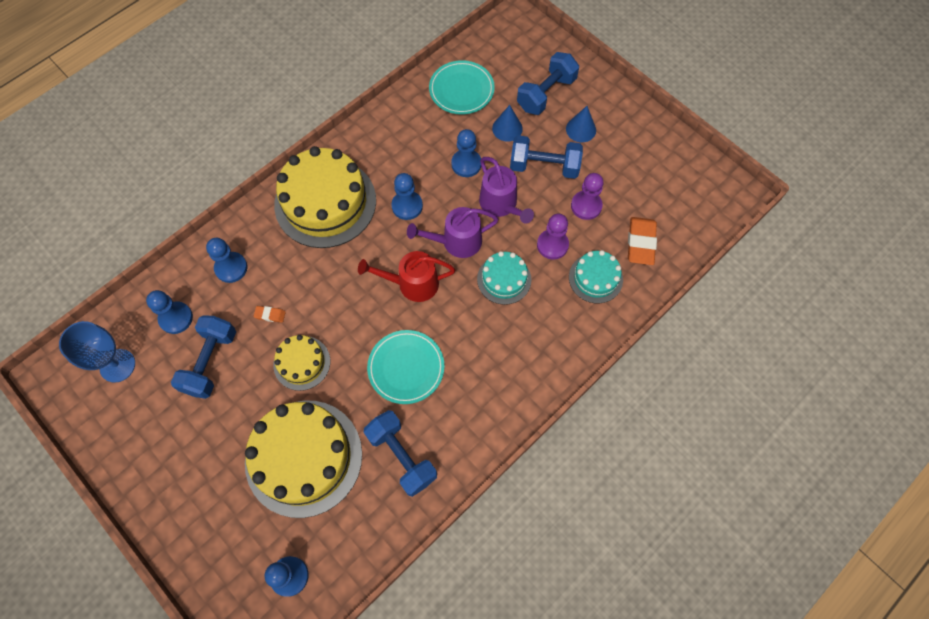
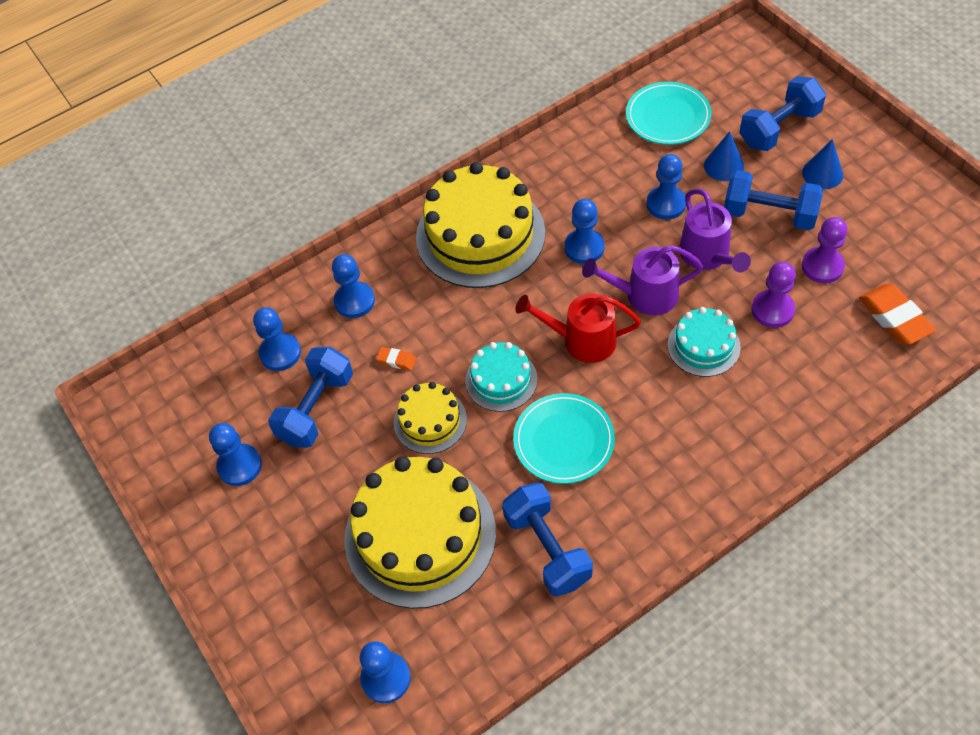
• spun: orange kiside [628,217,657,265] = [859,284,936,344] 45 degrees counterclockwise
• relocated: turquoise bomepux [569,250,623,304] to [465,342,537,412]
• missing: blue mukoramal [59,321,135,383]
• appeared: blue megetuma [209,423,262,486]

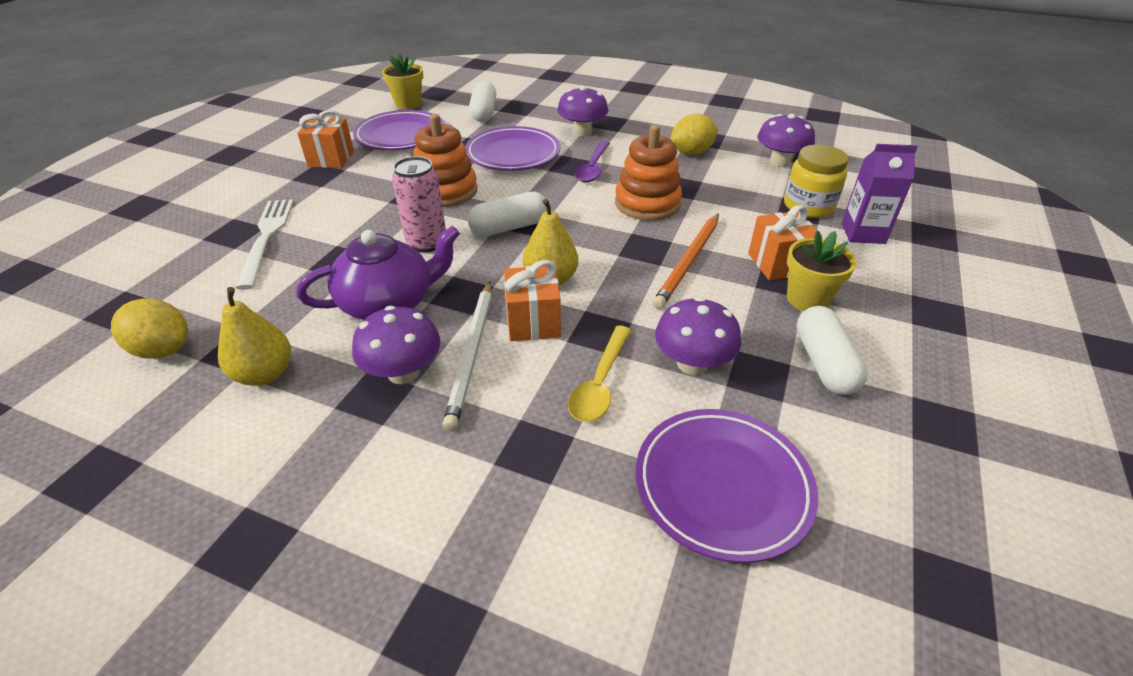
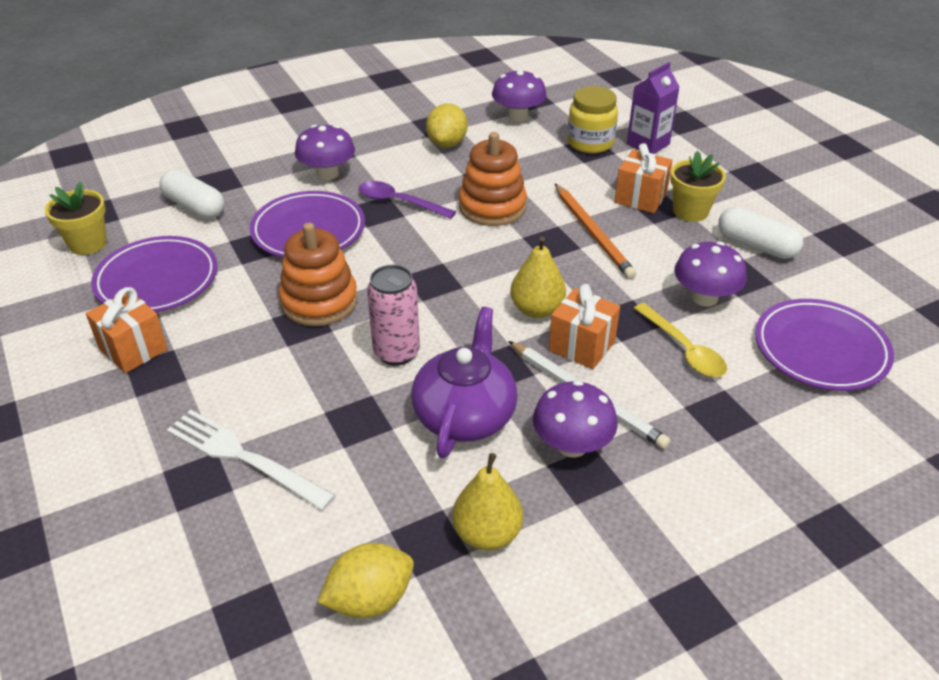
• spun: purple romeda [574,141,610,182] = [358,181,456,219] 150 degrees clockwise
• missing: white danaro [468,192,547,236]

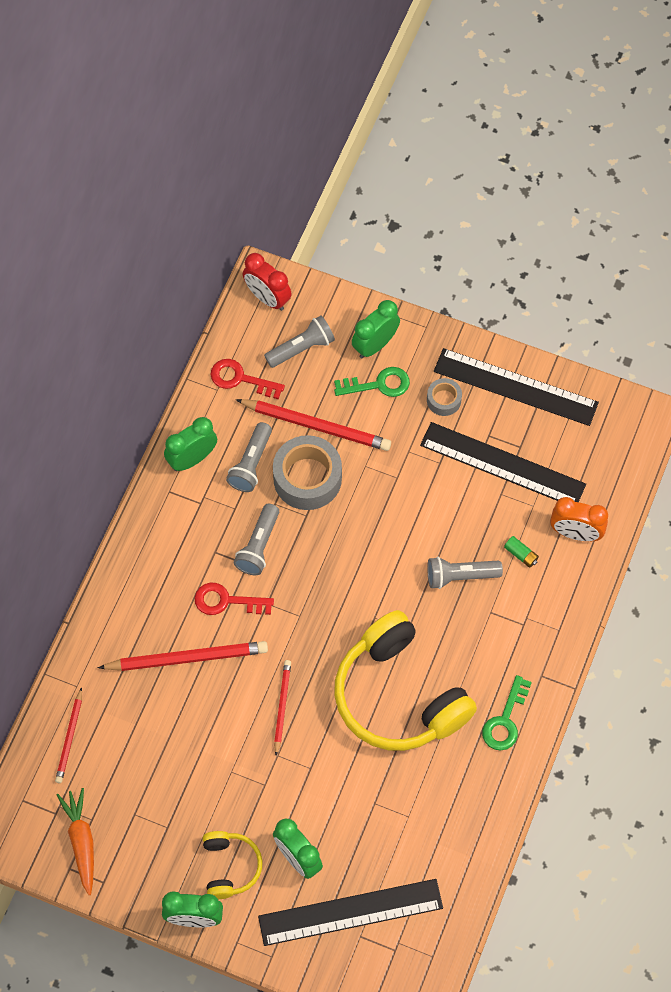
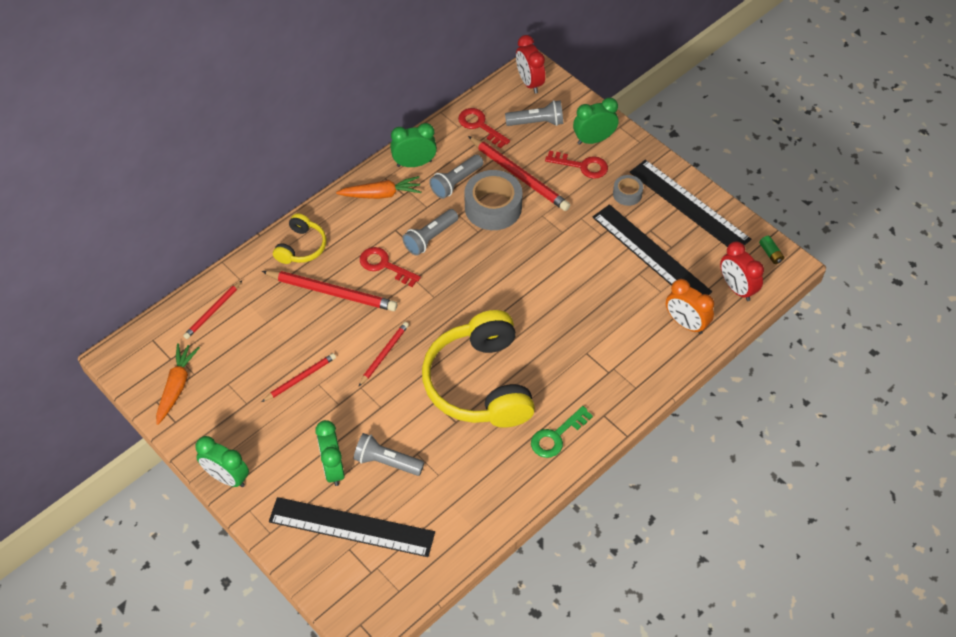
• colour: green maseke [334,367,410,397] to red maseke [545,151,608,179]
• relocated: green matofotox [504,536,539,568] to [759,236,784,264]
• relocated: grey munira [427,557,503,589] to [354,433,424,476]
• relocated: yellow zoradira [203,831,263,899] to [273,213,326,264]
• appeared: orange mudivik [336,176,422,199]
• appeared: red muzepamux [720,241,764,301]
• appeared: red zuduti [262,353,336,402]

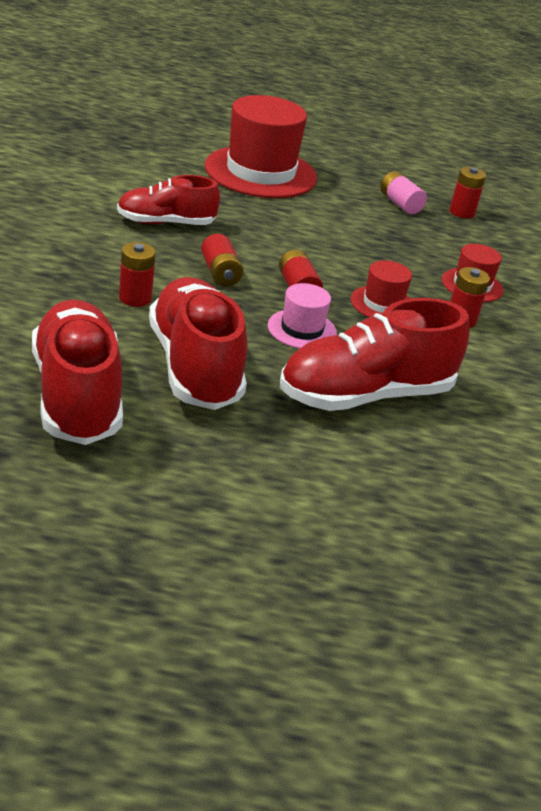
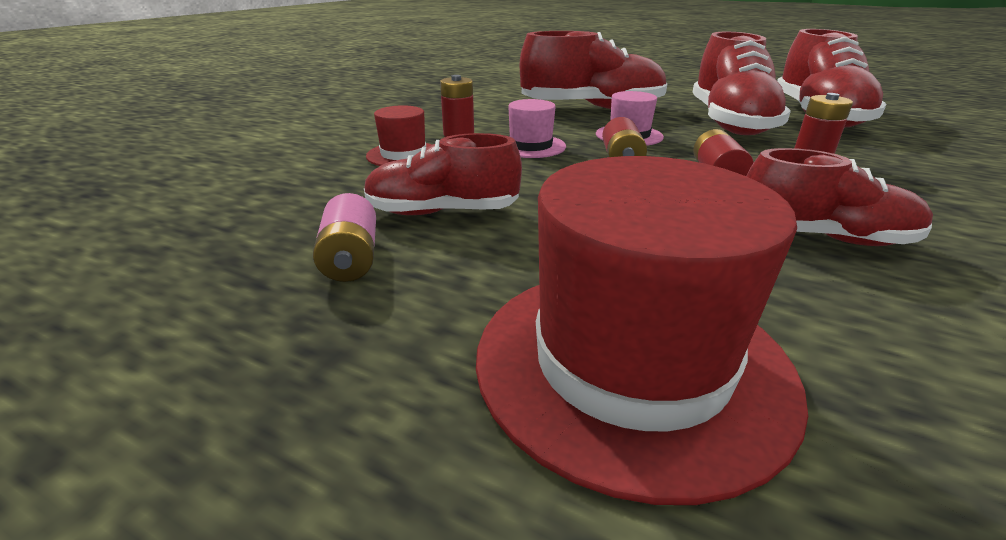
• missing: red matofotox [450,167,486,219]
• colour: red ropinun [351,260,412,317] to pink ropinun [508,99,566,158]
• appeared: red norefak [364,133,522,215]

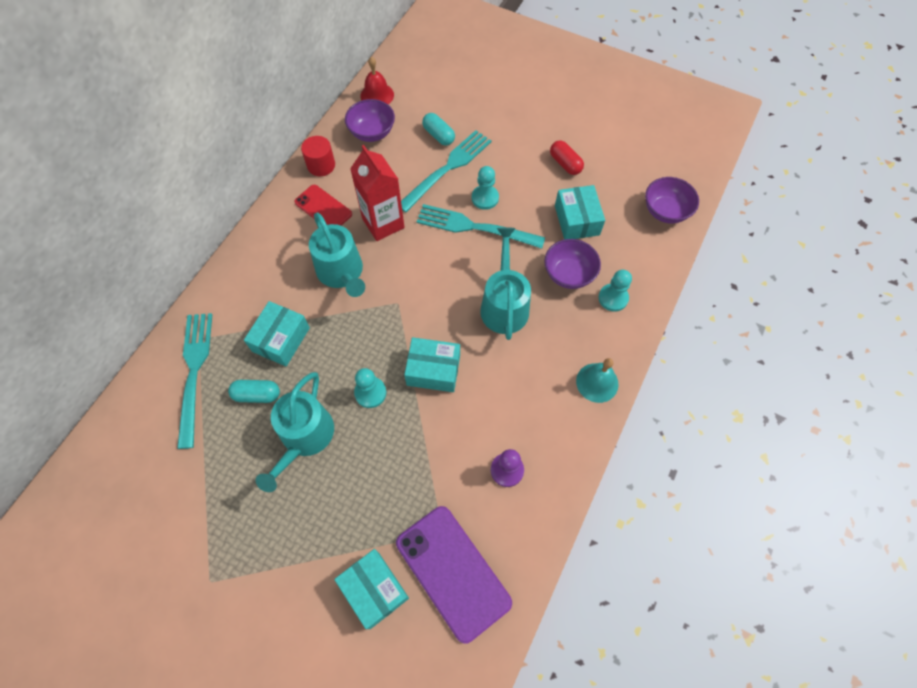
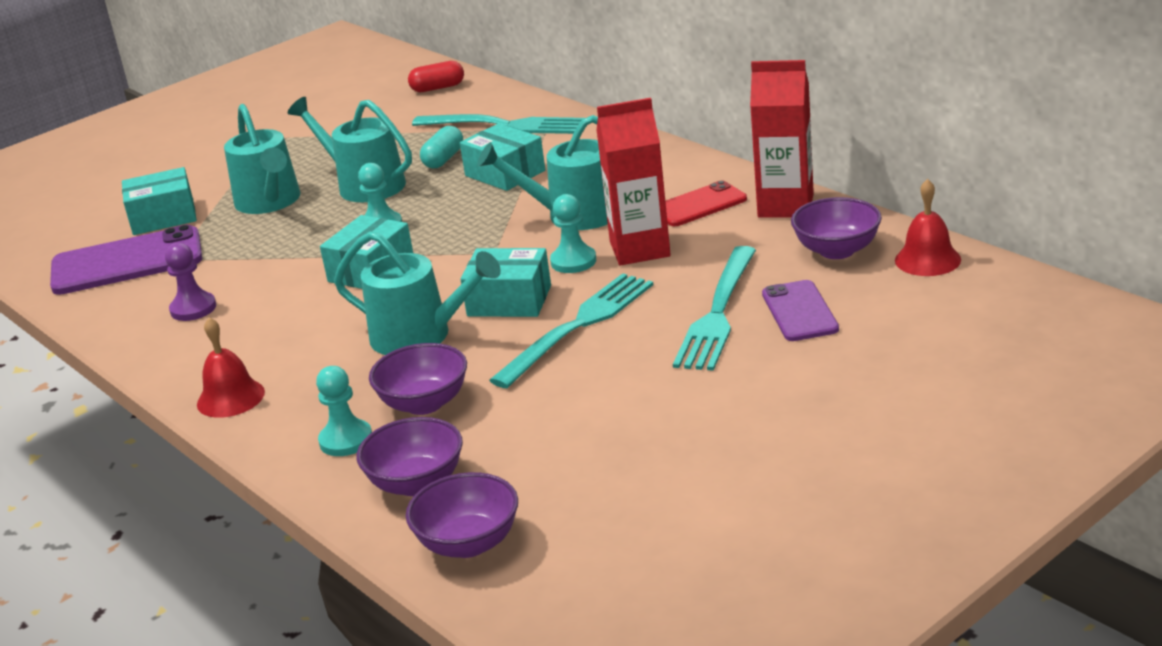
• exchanged: turquoise danaro [422,113,455,146] to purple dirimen [762,280,839,341]
• spun: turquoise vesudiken [401,130,492,212] = [673,246,756,371] 45 degrees clockwise
• exchanged: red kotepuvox [301,136,335,176] to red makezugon [750,60,814,218]
• relocated: red danaro [550,140,584,175] to [408,61,464,92]
• relocated: turquoise megetuma [472,166,499,210] to [550,194,596,273]
• relocated: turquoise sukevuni [555,185,605,239] to [460,248,551,317]
• colour: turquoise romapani [576,358,619,403] to red romapani [197,317,265,418]
• appeared: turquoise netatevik [224,104,300,214]
• appeared: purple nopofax [357,417,463,496]

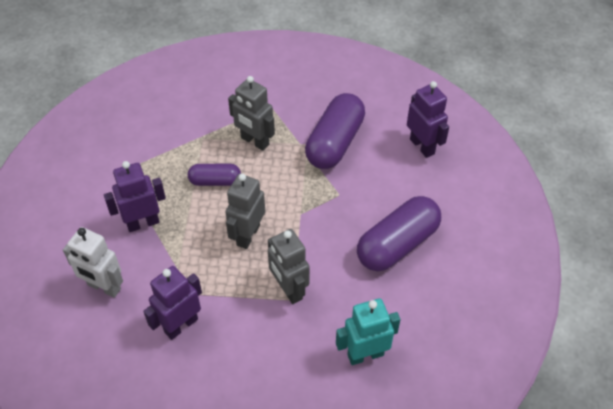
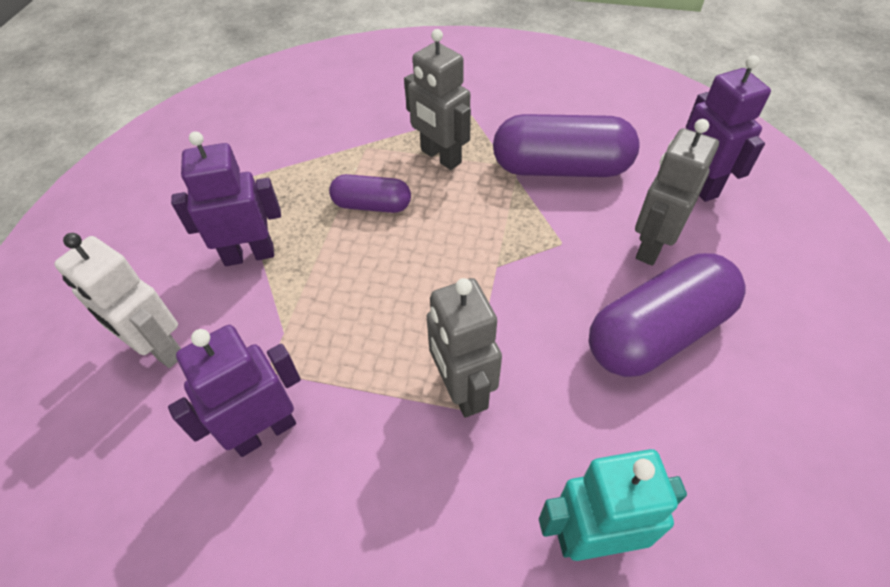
• spun: purple danaro [305,93,365,169] = [493,114,640,177] 60 degrees clockwise
• relocated: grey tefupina [226,174,265,249] to [635,119,719,266]

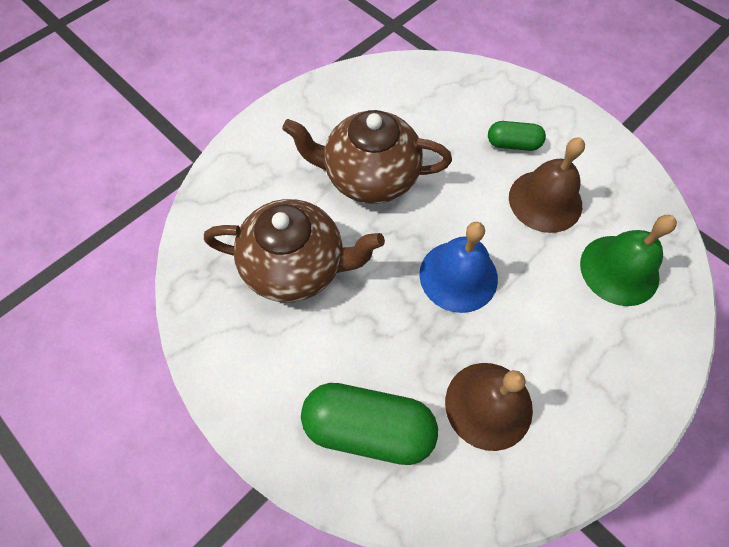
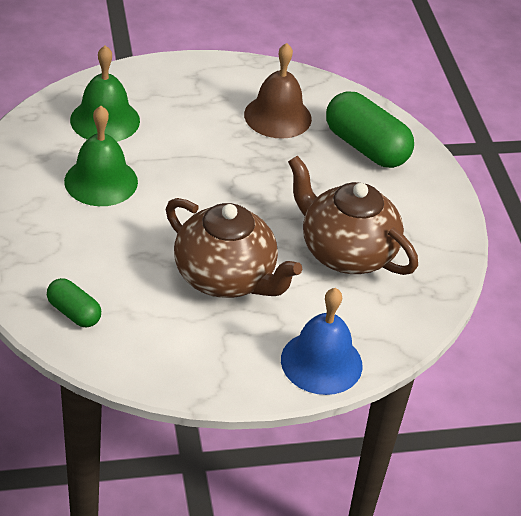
• relocated: green danaro [488,121,546,151] to [47,278,101,328]
• colour: brown romapani [509,138,585,233] to green romapani [64,106,138,206]
• relocated: blue romapani [419,222,498,313] to [281,288,363,395]

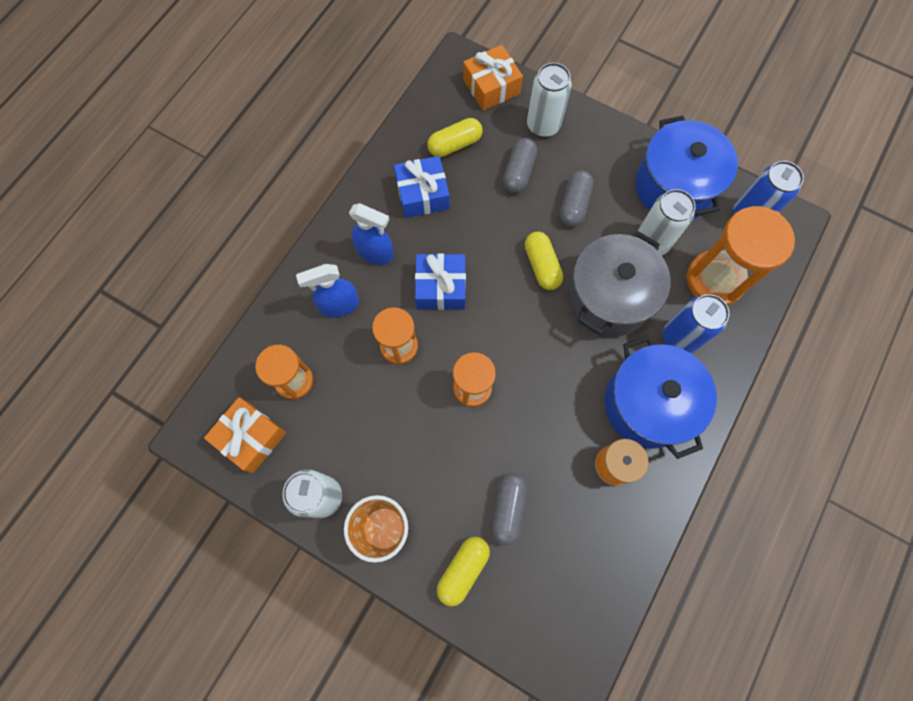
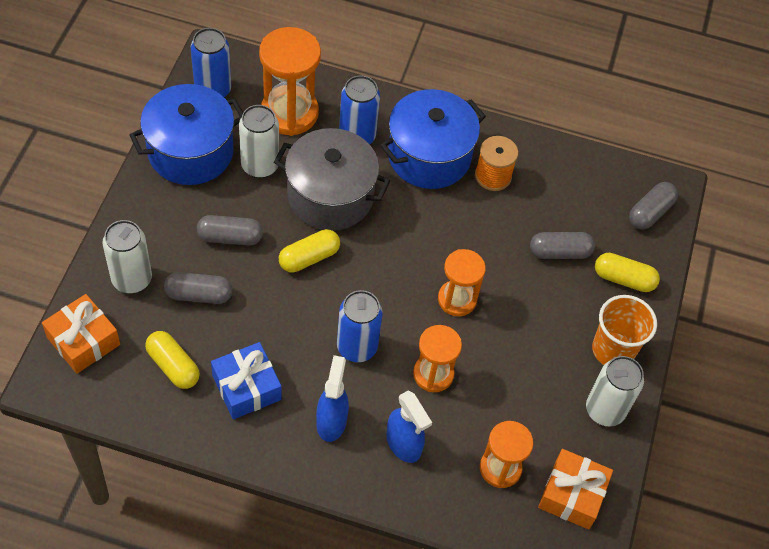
• exchanged: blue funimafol [415,253,466,310] to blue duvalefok [337,290,383,362]
• appeared: grey danaro [629,182,678,230]

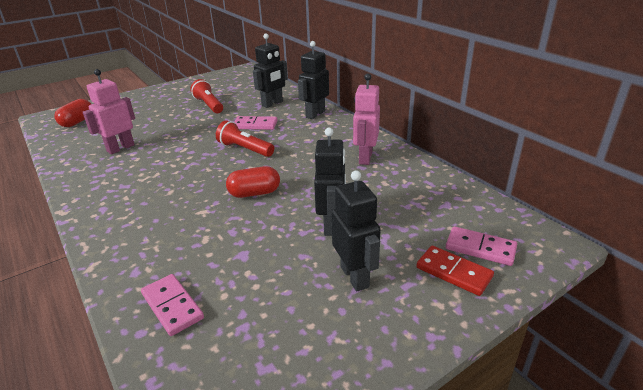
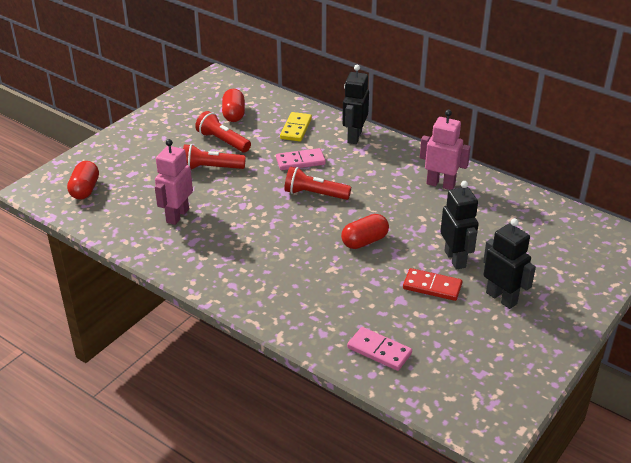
• exchanged: black tefupina [253,33,288,108] to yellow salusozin [280,112,312,141]
• spun: pink tefupina [353,73,380,165] = [420,110,471,190] 120 degrees clockwise
• missing: pink salusozin [446,226,517,266]
• relocated: red salusozin [416,246,494,296] to [403,268,462,301]
• appeared: red danaro [222,89,245,122]
• appeared: red munira [183,144,246,170]

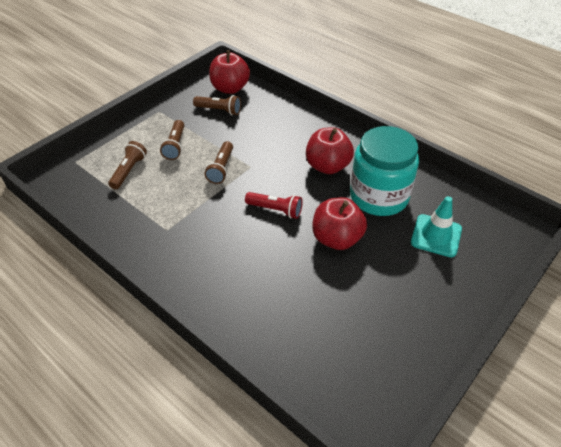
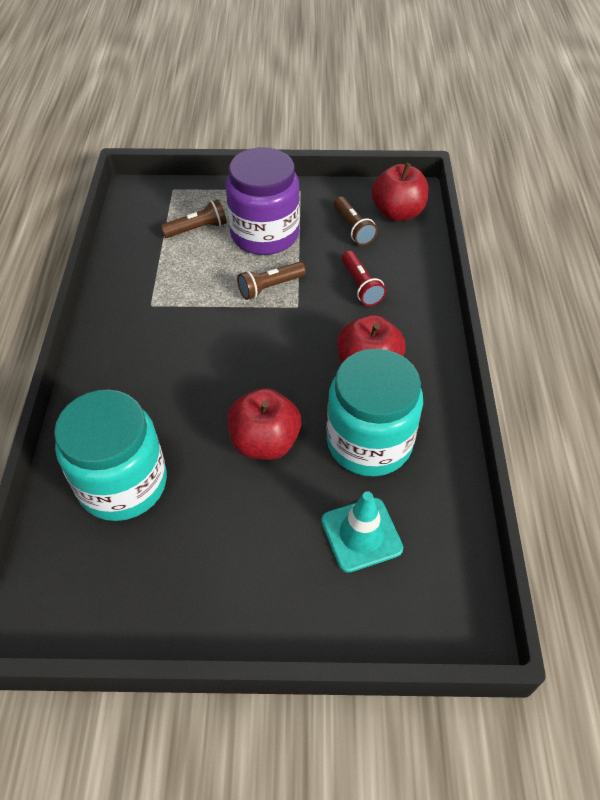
• exchanged: brown munira [160,120,184,160] to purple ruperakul [226,147,300,255]
• relocated: red munira [245,192,303,219] to [342,251,386,306]
• appeared: turquoise ruperakul [54,390,167,521]

